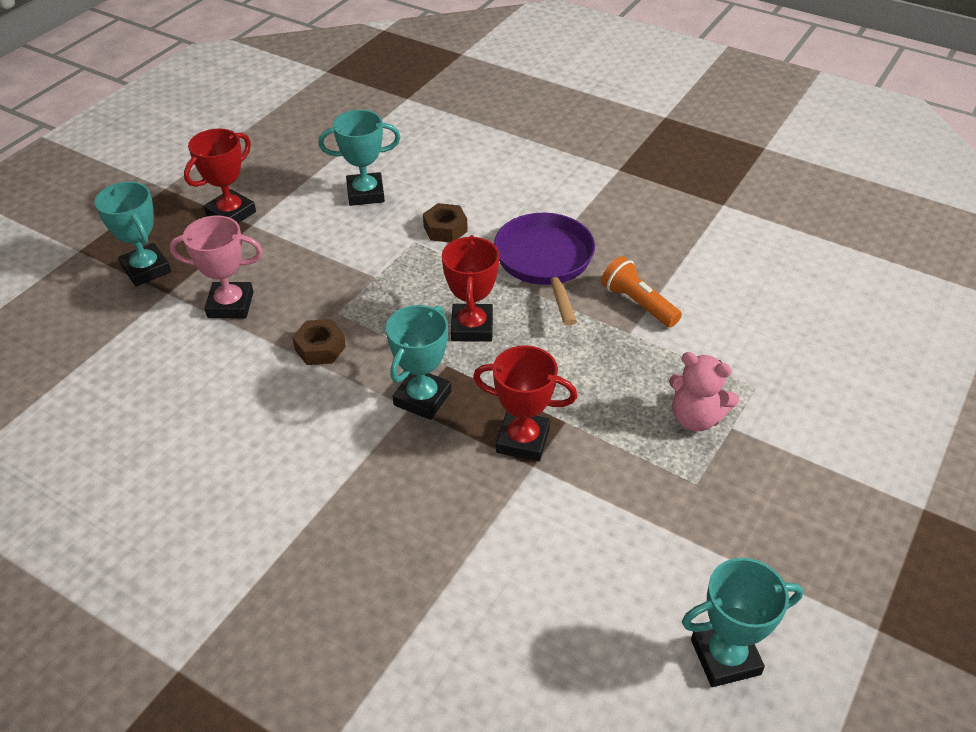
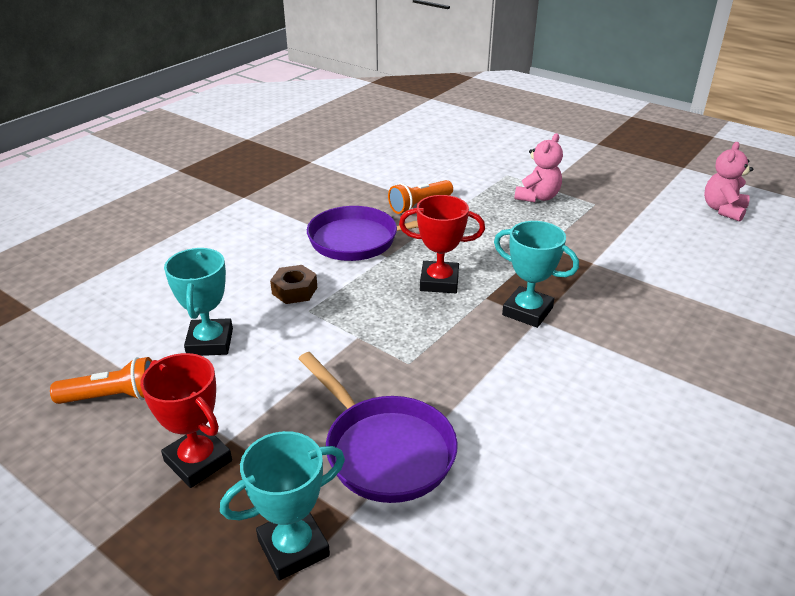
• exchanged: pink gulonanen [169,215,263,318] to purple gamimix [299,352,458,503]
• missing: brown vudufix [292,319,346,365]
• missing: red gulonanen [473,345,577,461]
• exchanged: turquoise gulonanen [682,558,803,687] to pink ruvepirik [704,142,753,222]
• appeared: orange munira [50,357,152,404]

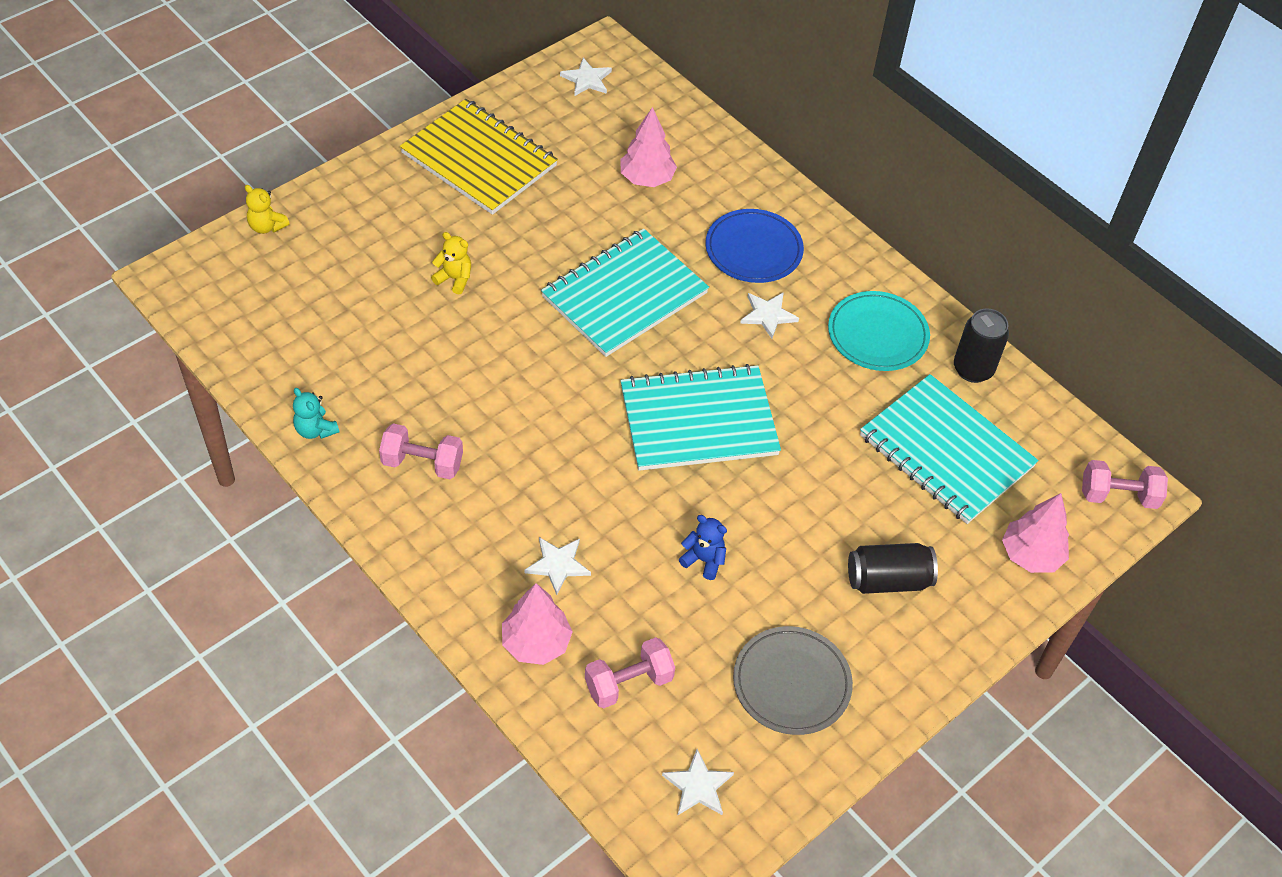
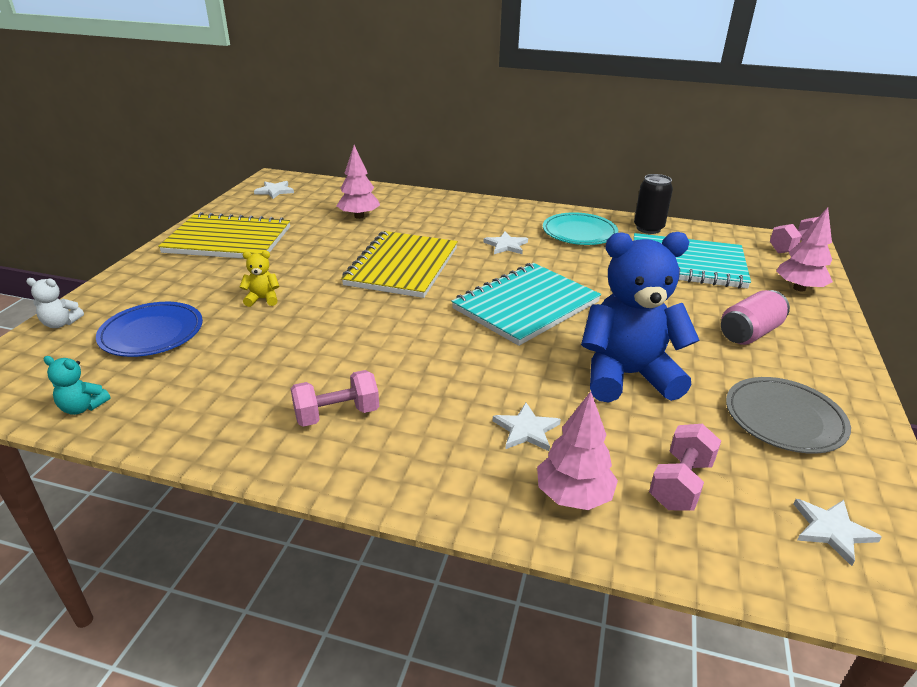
• colour: yellow ruvepirik [245,185,290,234] to white ruvepirik [26,278,84,328]
• relocated: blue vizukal [705,209,804,283] to [96,302,203,357]
• colour: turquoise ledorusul [541,229,709,357] to yellow ledorusul [341,231,458,298]
• relocated: turquoise ruvepirik [293,388,339,439] to [44,356,111,415]
• size: blue ruvepirik [679,515,727,580] = [581,232,700,402] x2.50
• colour: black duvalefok [848,543,938,594] to pink duvalefok [721,290,790,345]

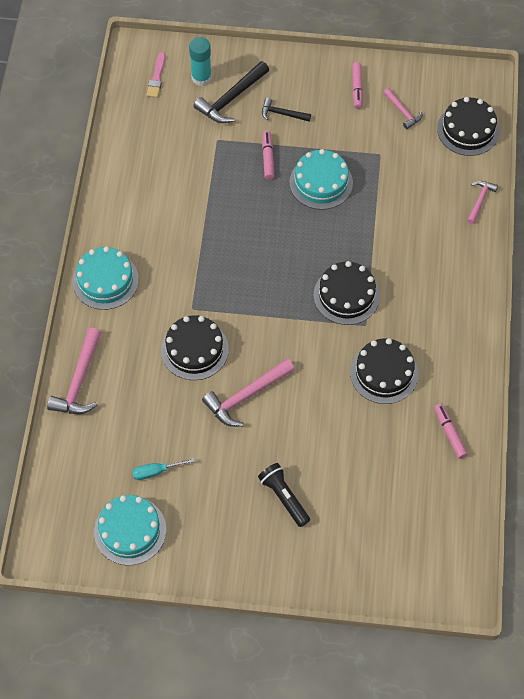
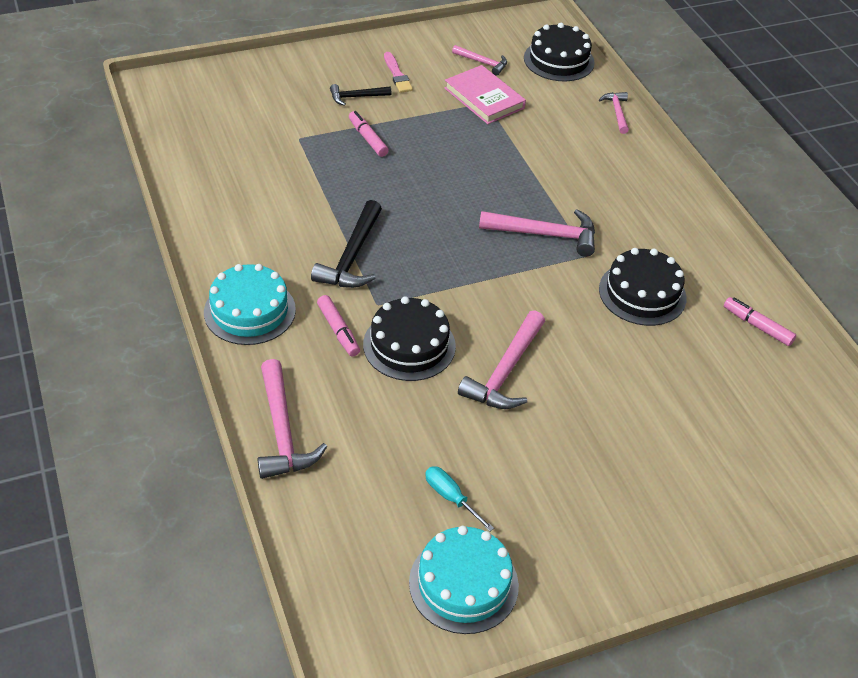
• missing: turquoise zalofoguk [189,37,212,86]
• relocated: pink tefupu [146,52,166,98] to [384,52,413,93]
• relocated: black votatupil [194,61,269,123] to [311,200,382,288]
• relocated: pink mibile [352,62,363,109] to [317,295,360,356]
• missing: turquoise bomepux [289,149,353,210]
• exchanged: black bomepux [314,261,380,325] to pink votatupil [479,209,595,257]
• spun: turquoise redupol [132,458,195,480] = [425,466,494,532] 90 degrees clockwise
• missing: black munira [258,463,310,527]
• appeared: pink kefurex [444,65,526,124]

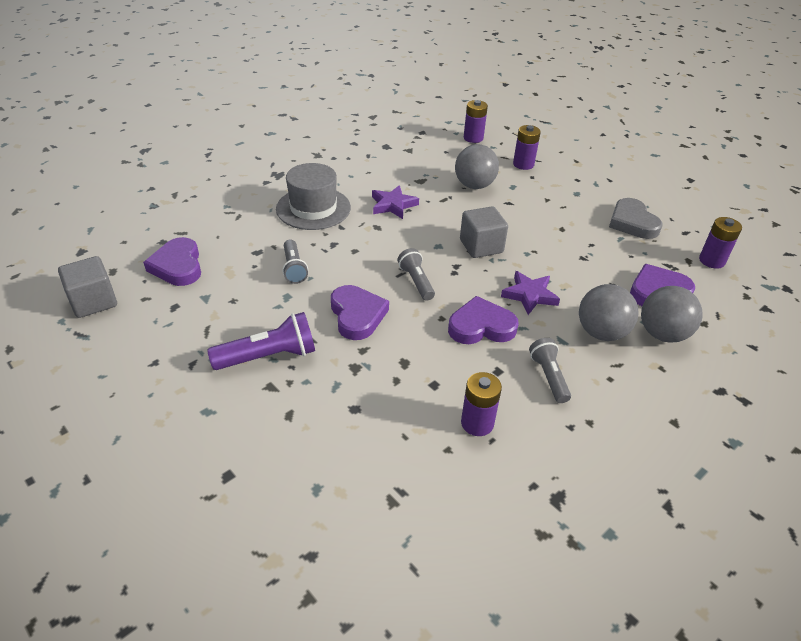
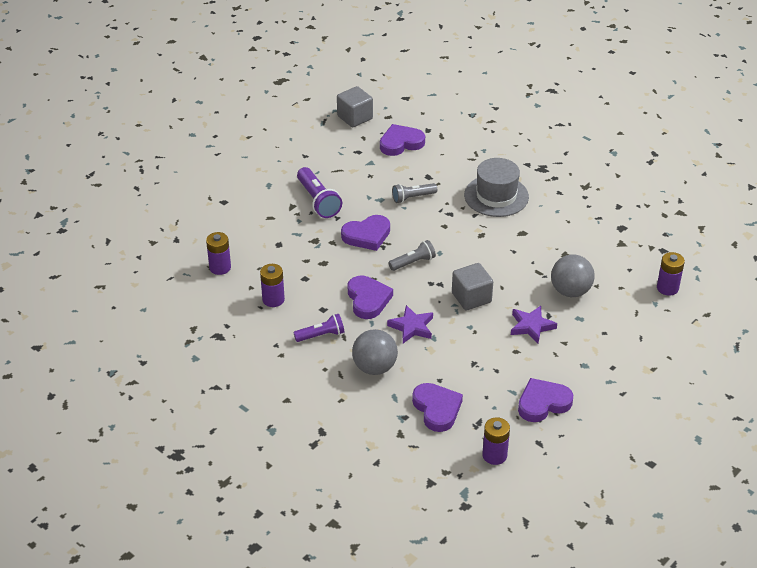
• relocated: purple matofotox [513,125,541,170] to [206,232,231,275]
• relocated: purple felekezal [372,185,419,219] to [511,306,557,343]
• colour: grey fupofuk [609,198,662,239] to purple fupofuk [518,378,573,422]
• missing: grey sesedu [641,286,703,342]
• colour: grey munira [529,338,571,403] to purple munira [293,314,344,342]

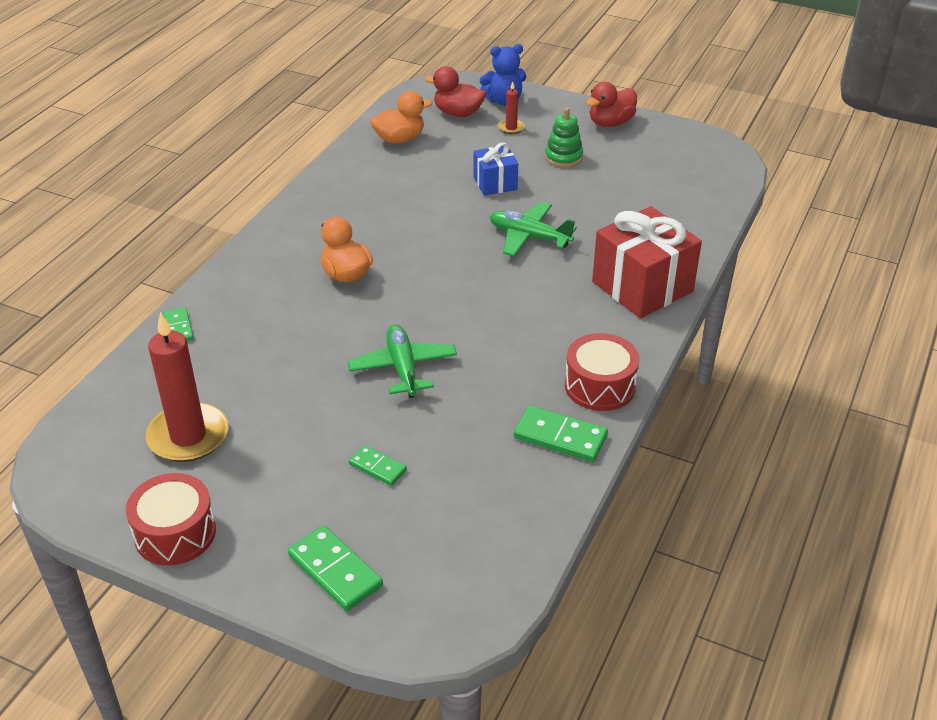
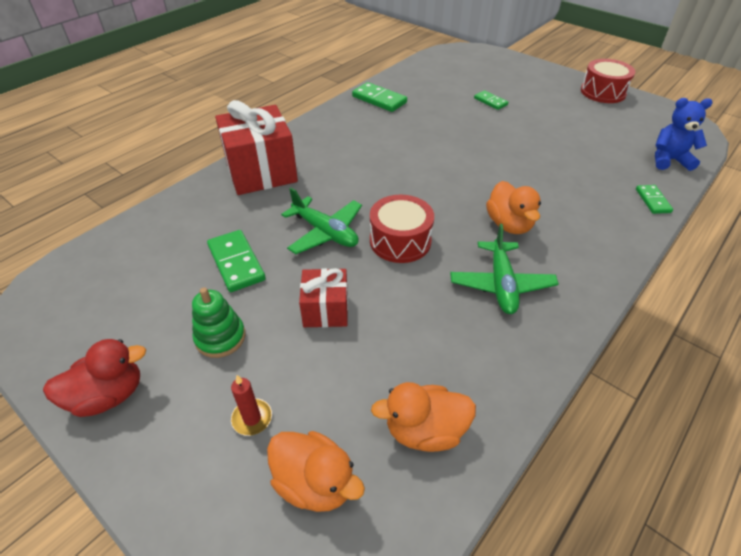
• relocated: blue ruvepirik [480,44,526,106] to [655,98,712,171]
• colour: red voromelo [425,66,486,117] to orange voromelo [267,431,365,512]
• colour: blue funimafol [474,143,518,195] to red funimafol [299,268,348,327]
• missing: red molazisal [146,312,228,462]
• relocated: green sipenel [347,324,457,398] to [450,224,559,314]
• relocated: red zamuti [565,333,640,411] to [370,195,434,263]
• relocated: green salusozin [288,526,383,611] to [207,230,266,292]

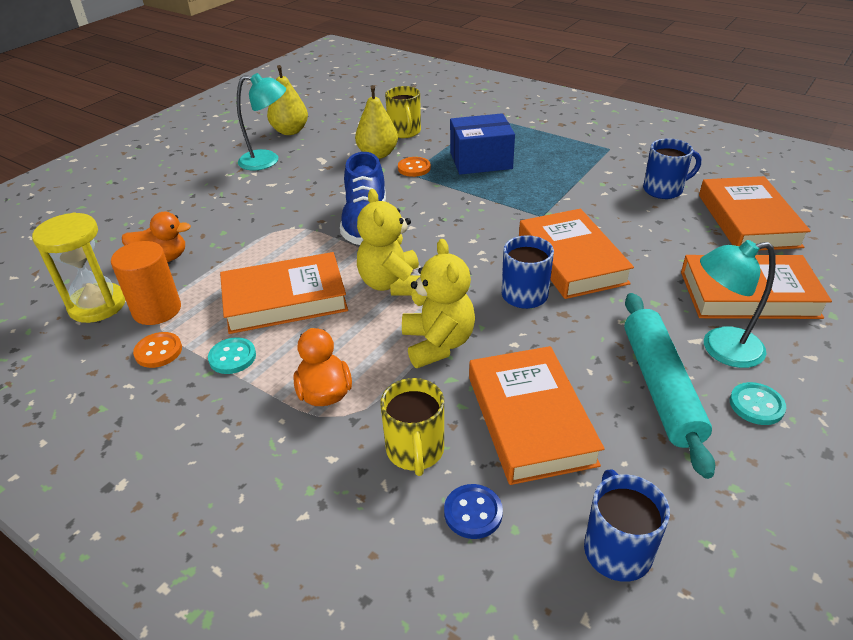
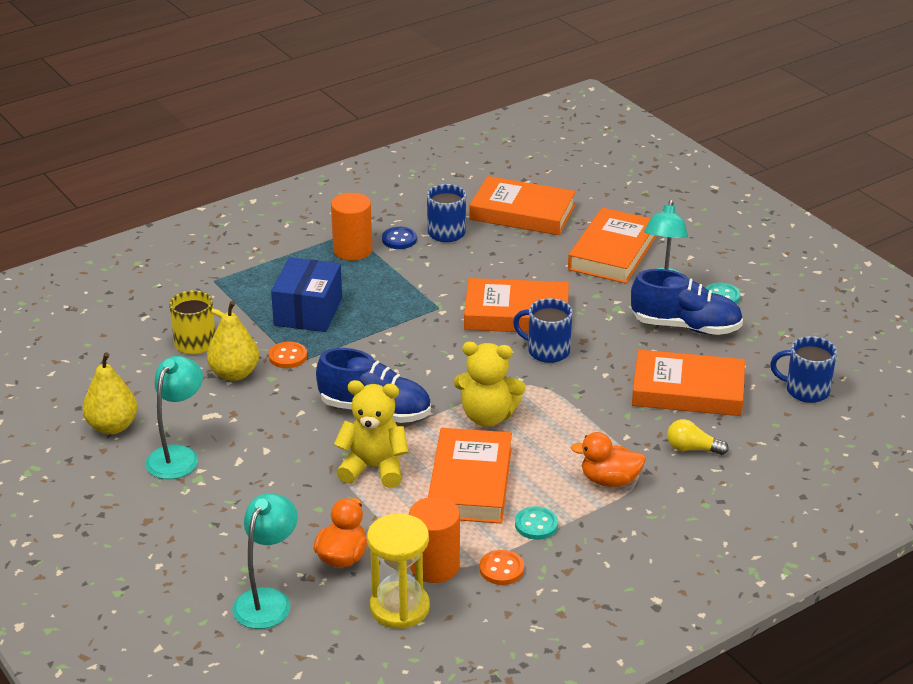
• relocated: yellow ruvepirik [402,239,475,368] to [334,380,409,488]
• exchanged: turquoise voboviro [624,293,715,479] to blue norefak [631,269,743,335]
• exchanged: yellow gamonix [380,378,444,476] to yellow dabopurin [667,419,729,455]
• relocated: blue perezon [444,484,503,539] to [382,227,417,249]
• appeared: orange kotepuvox [331,193,372,261]
• appeared: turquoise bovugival [232,493,298,629]

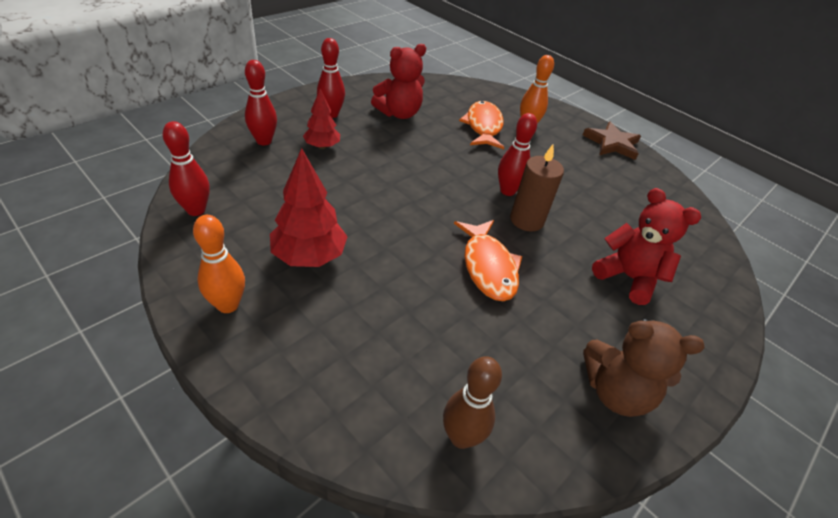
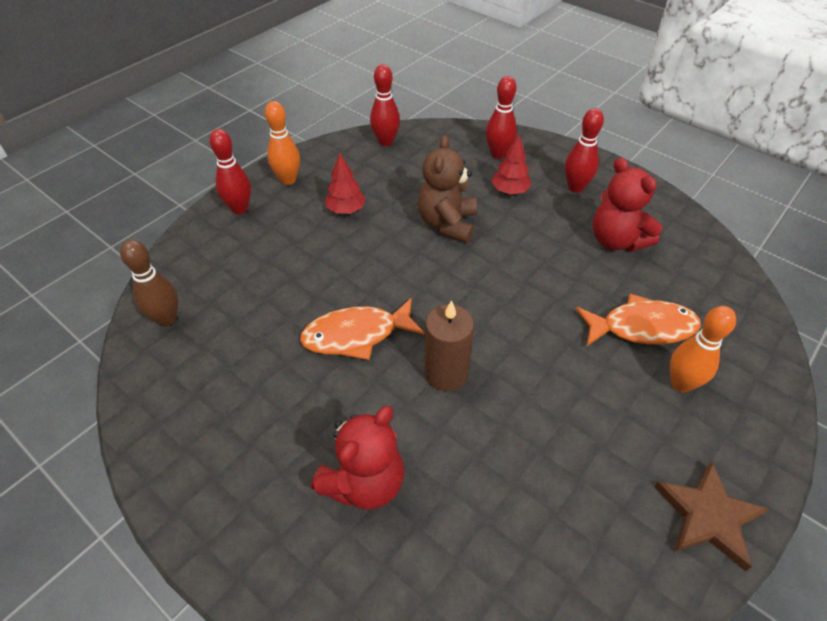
• relocated: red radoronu [498,113,537,196] to [209,129,251,214]
• size: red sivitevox [270,148,348,267] = [325,153,366,214] x0.62
• relocated: brown ruvepirik [583,319,705,417] to [418,135,477,243]

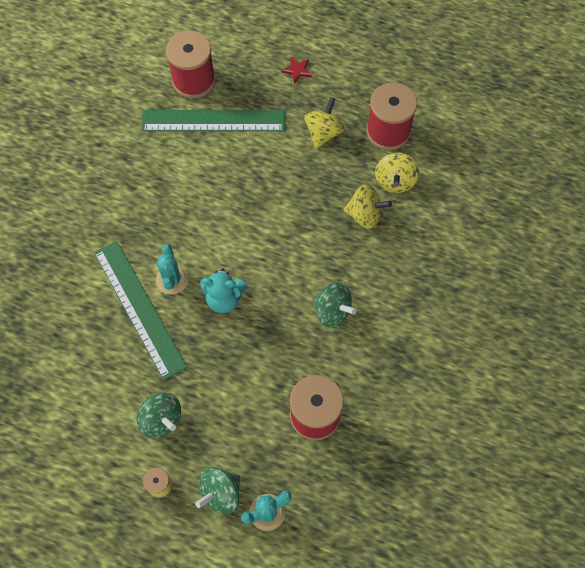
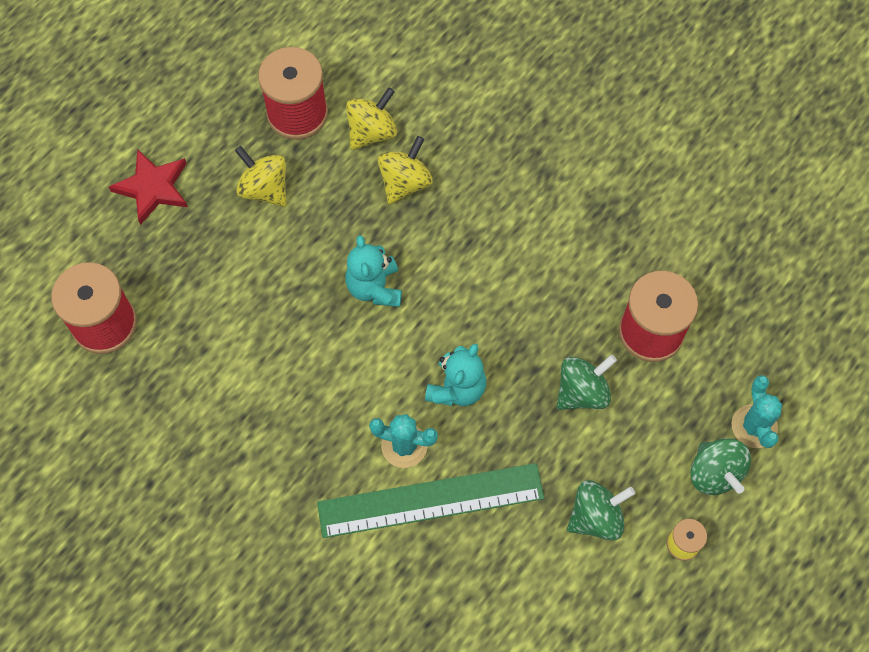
• size: red felekezal [281,56,312,84] = [109,149,188,225] x1.80
• missing: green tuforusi [141,110,285,131]
• spun: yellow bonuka [375,153,419,193] = [346,87,397,150] 75 degrees counterclockwise
• relocated: green bonuka [313,282,356,328] to [557,355,617,410]
• appeared: turquoise ruvepirik [345,235,402,307]

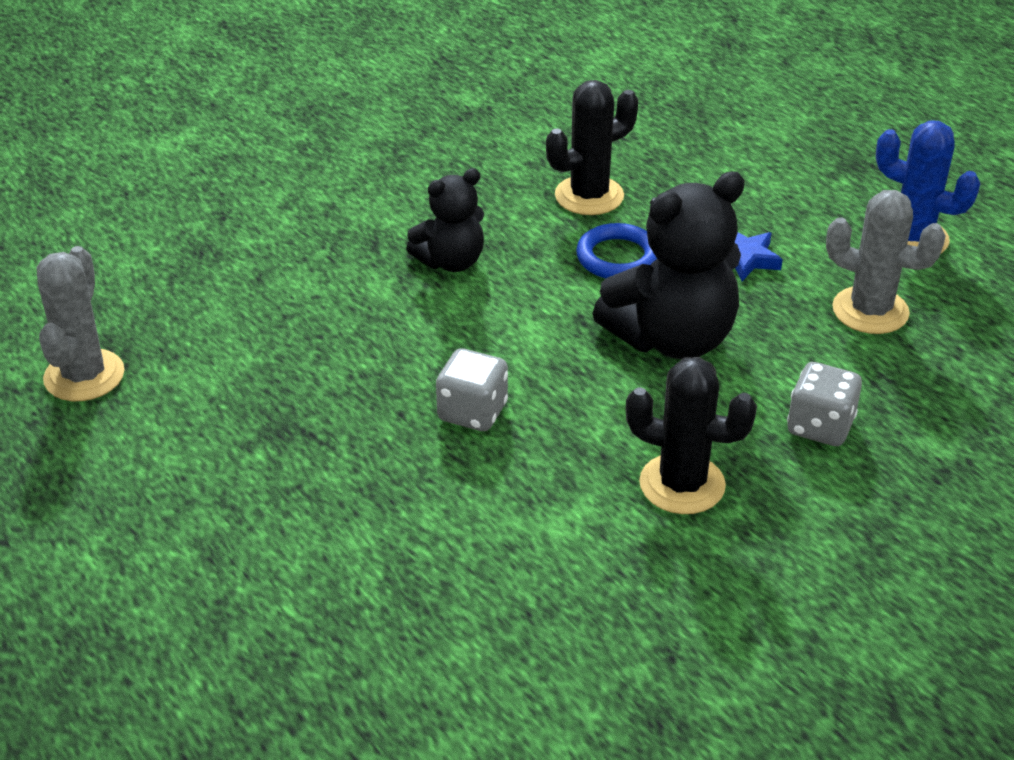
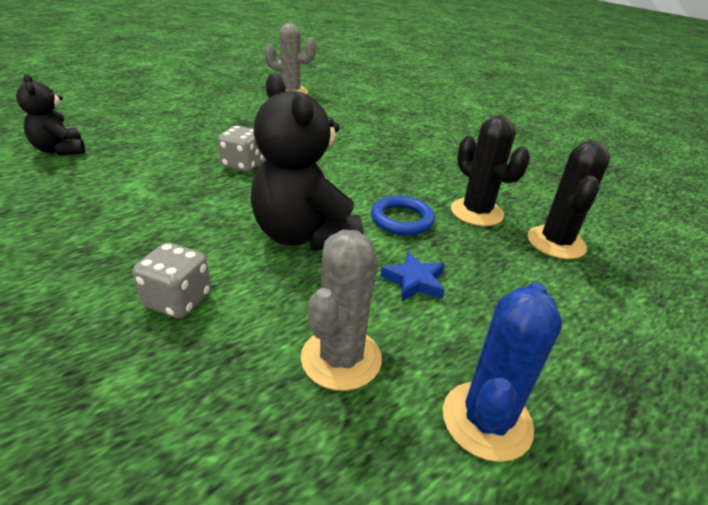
• relocated: black ruvepirik [406,168,484,272] to [16,74,85,156]
• relocated: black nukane [626,357,757,514] to [528,141,610,259]

